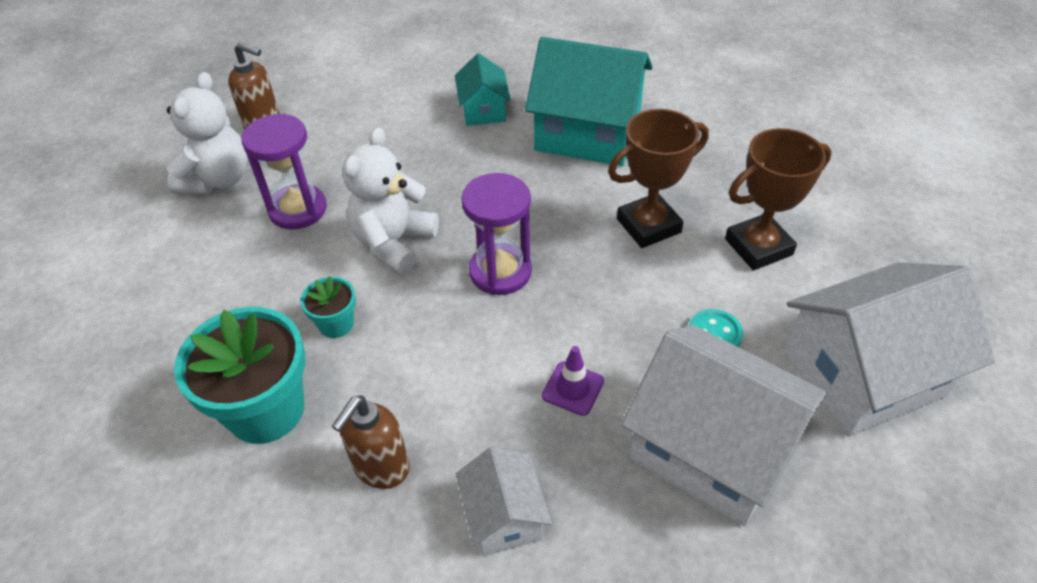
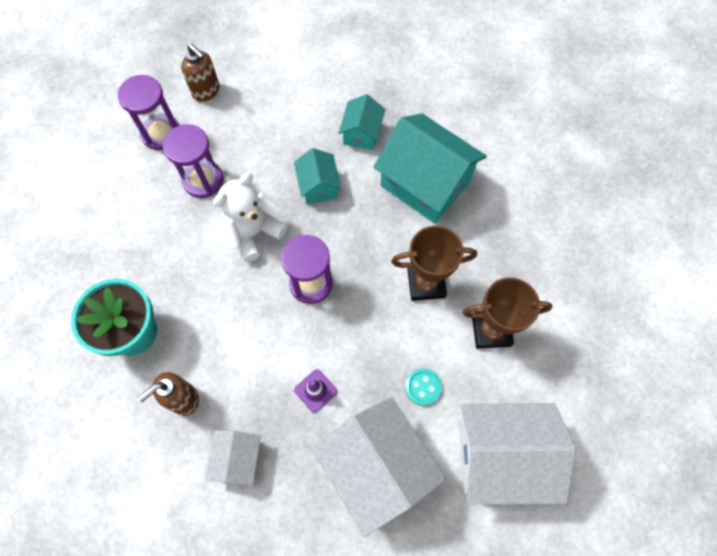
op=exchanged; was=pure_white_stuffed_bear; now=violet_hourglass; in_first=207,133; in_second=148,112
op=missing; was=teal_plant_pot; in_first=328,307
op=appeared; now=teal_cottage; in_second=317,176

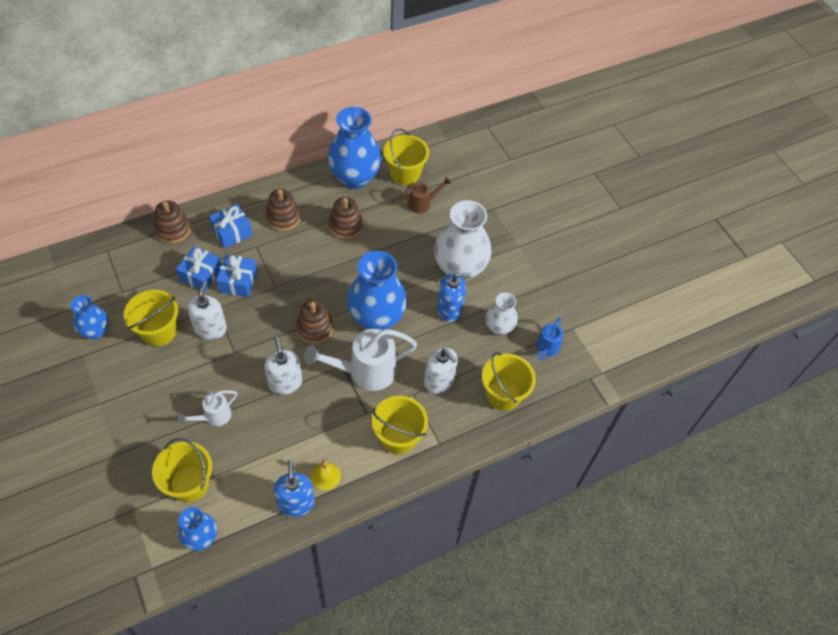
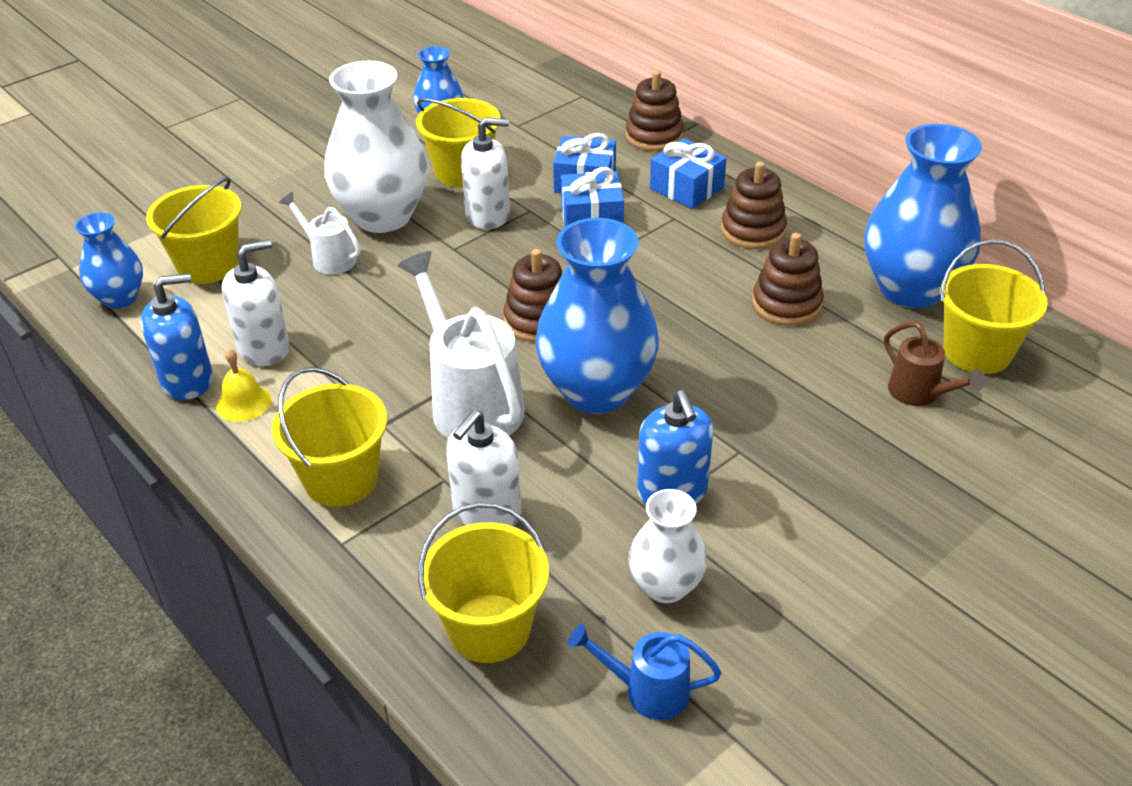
op=relocated; was=pure_white_pump_bottle; in_first=283,366; in_second=256,302
op=relocated; was=pure_white_vase; in_first=463,240; in_second=376,147

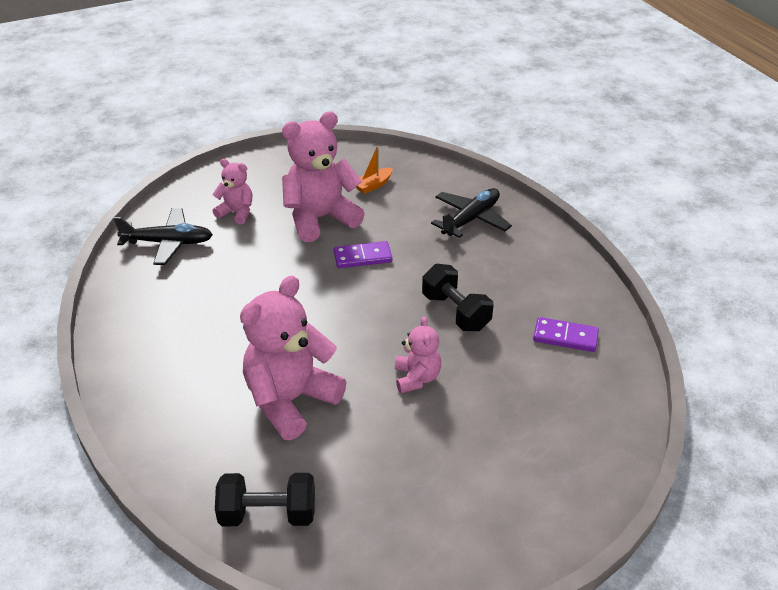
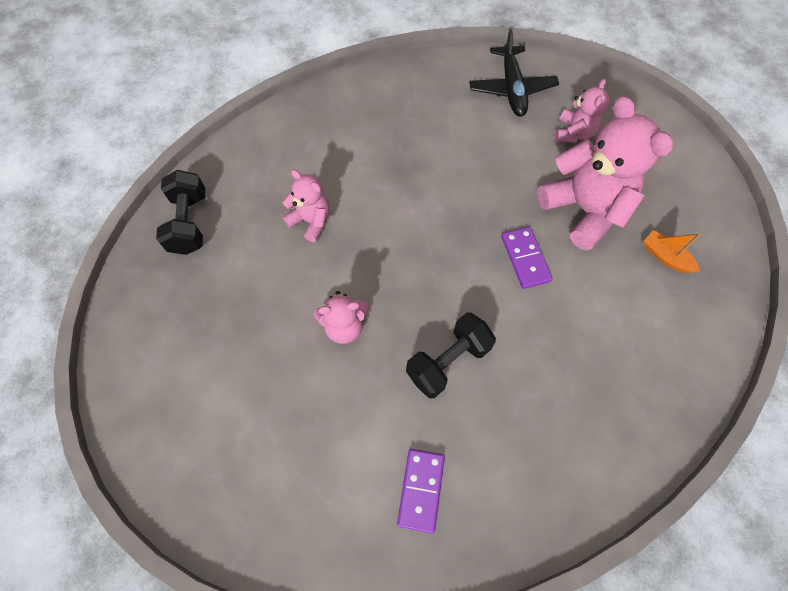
op=size; was=pink_stuffed_bear; in_first=293,358; in_second=306,205; ratio=0.53
op=missing; was=black_aeroplane; in_first=471,213

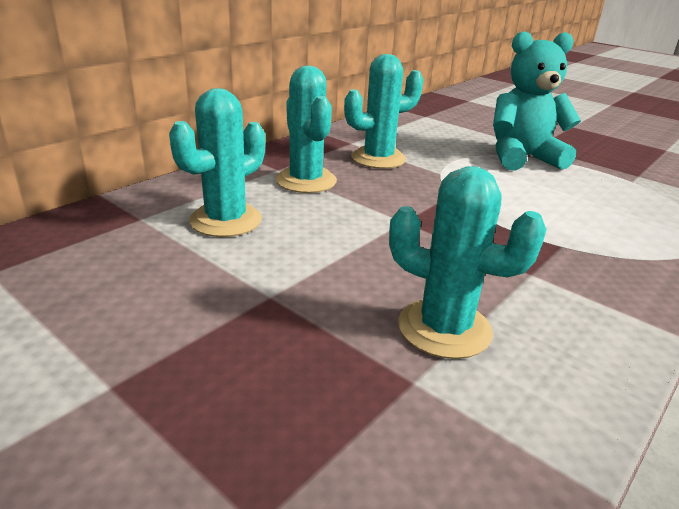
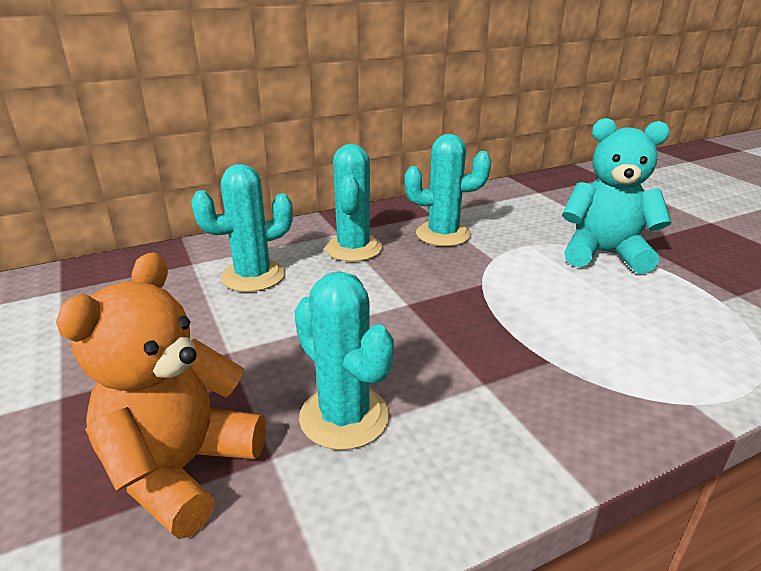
op=appeared; now=orange-coloured_stuffed_bear; in_second=161,395

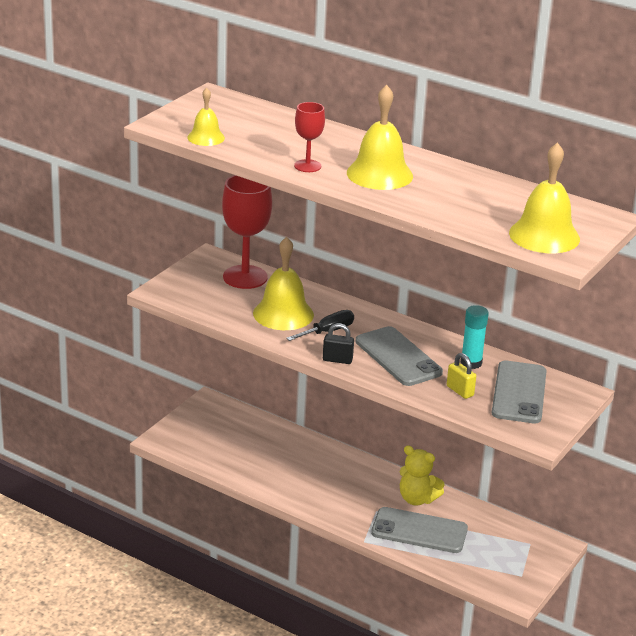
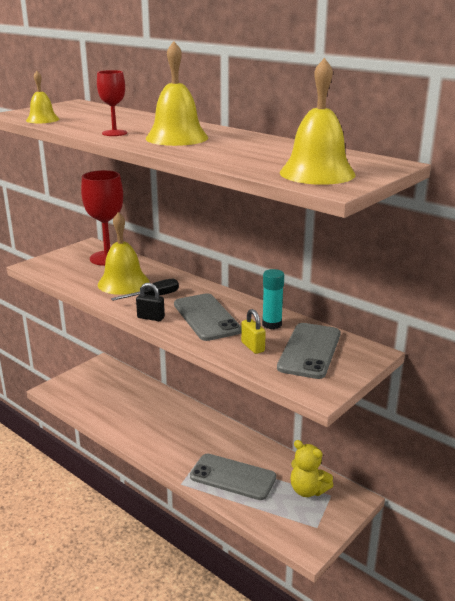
op=relocated; was=bright_yellow_stuffed_bear; in_first=422,475; in_second=312,468

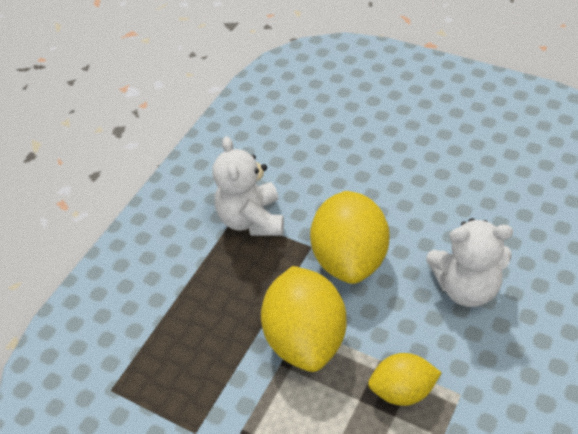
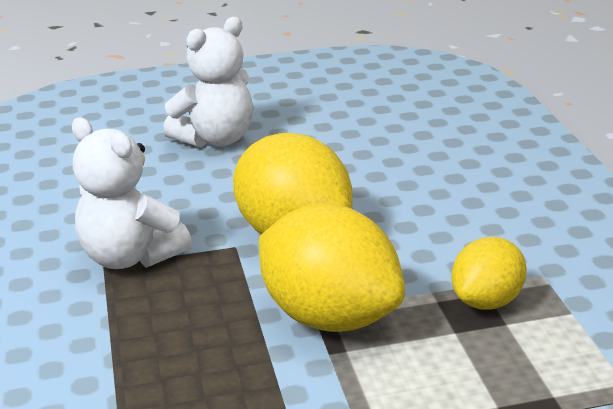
op=relocated; was=pure_white_stuffed_bear; in_first=469,262; in_second=208,82

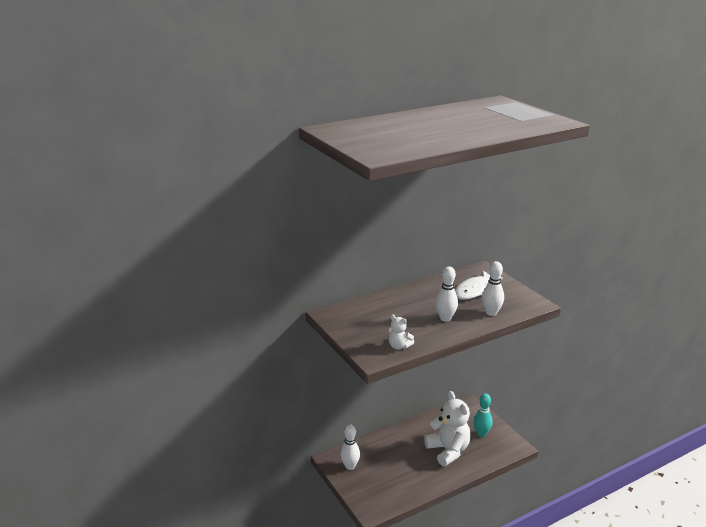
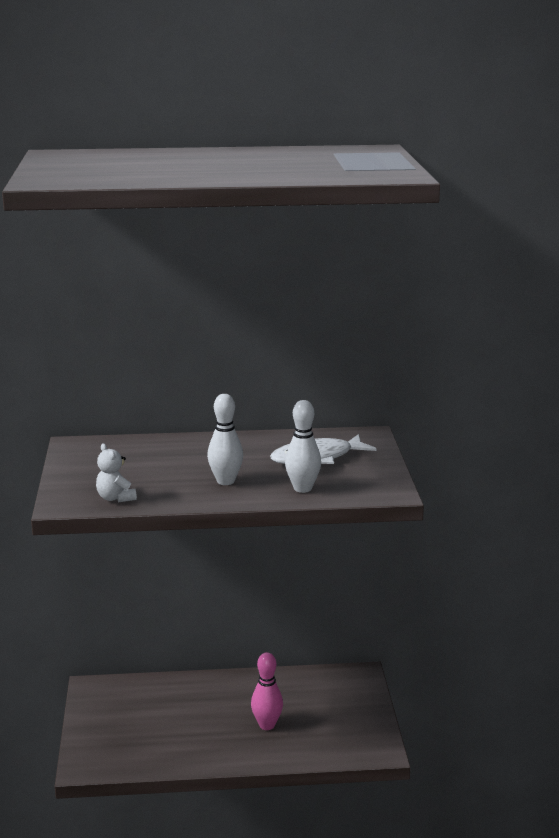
op=missing; was=pure_white_skittle; in_first=350,447
op=exchanged; was=pure_white_stuffed_bear; now=pink_skittle; in_first=447,428; in_second=267,691
op=missing; was=teal_skittle; in_first=483,415

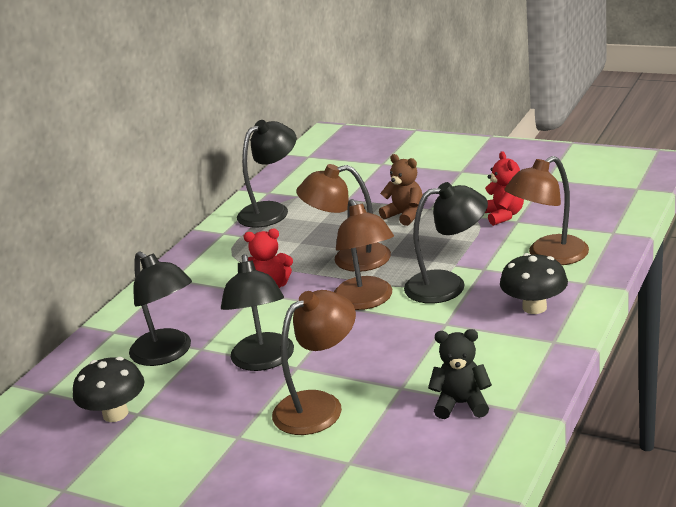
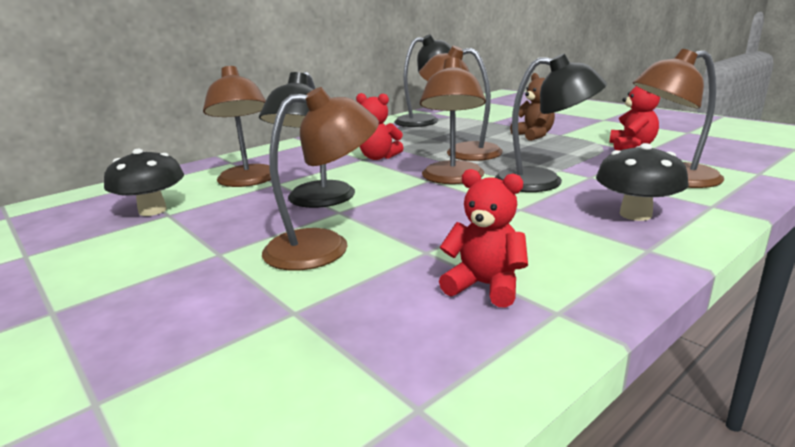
op=colour; was=black_lamp; now=dark_brown_lamp; in_first=160,308; in_second=237,126
op=colour; was=black_stuffed_bear; now=scarlet_stuffed_bear; in_first=460,374; in_second=483,238

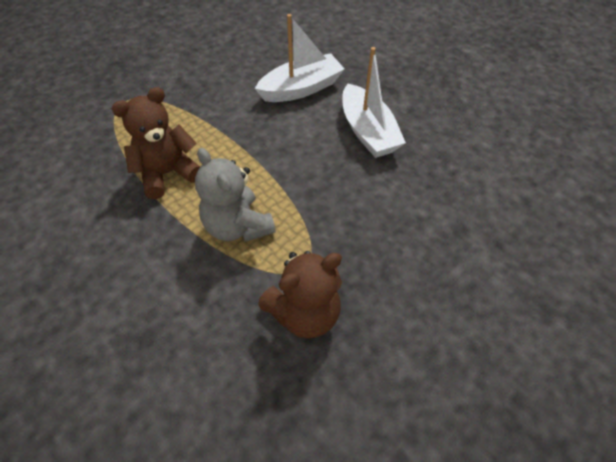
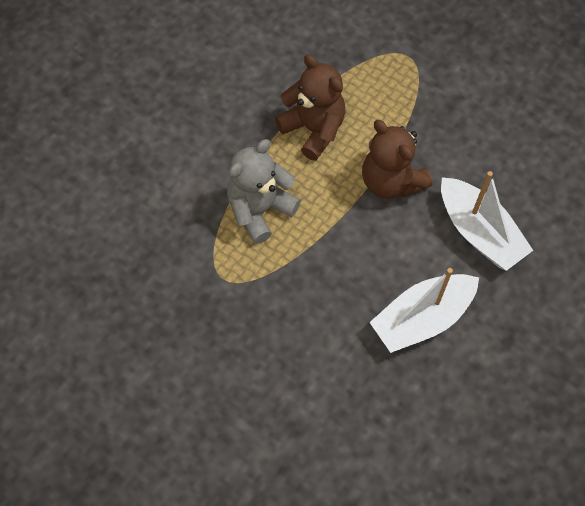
op=relocated; was=dark_brown_stuffed_bear; in_first=300,294; in_second=397,159

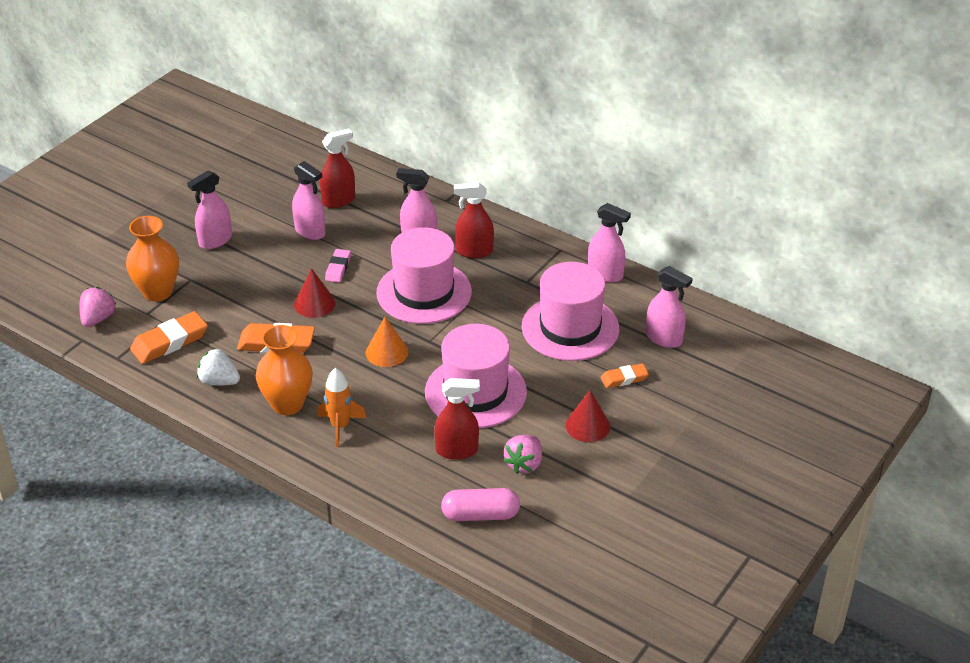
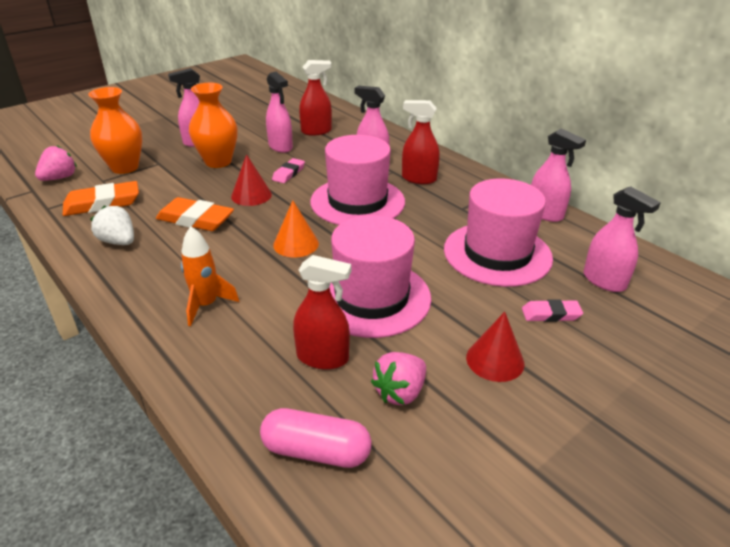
op=relocated; was=orange-coloured_vase; in_first=284,370; in_second=213,125
op=colour; was=orange-coloured_eraser; now=pink_eraser; in_first=624,375; in_second=552,310

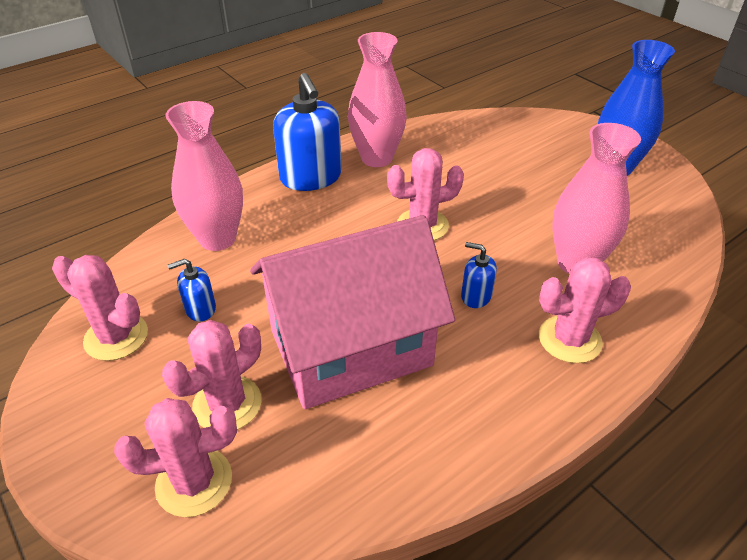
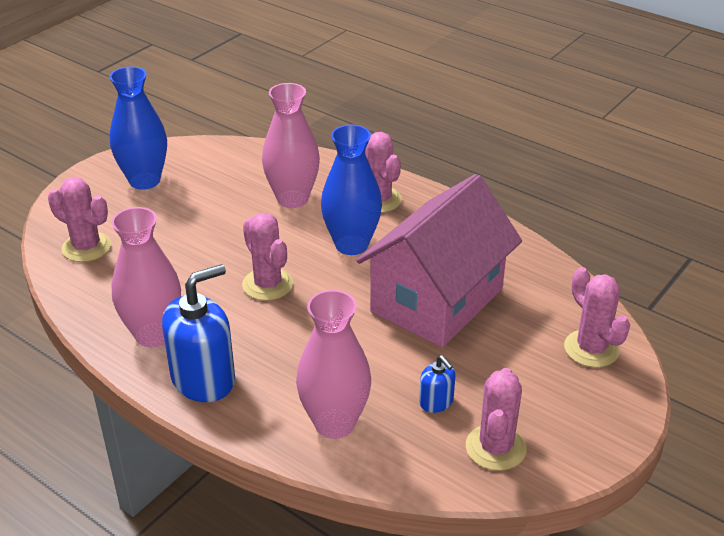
op=relocated; was=pink_cactus; in_first=212,375; in_second=79,219
op=spun; was=pink_cottage; in_first=352,312; in_second=439,260; clockwise=75
op=exchanged; was=cobalt_pump_bottle; now=cobalt_vase; in_first=479,275; in_second=351,190

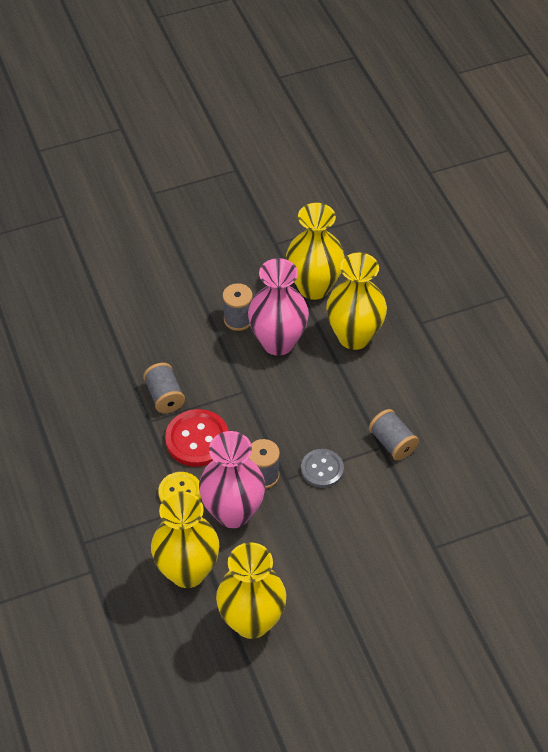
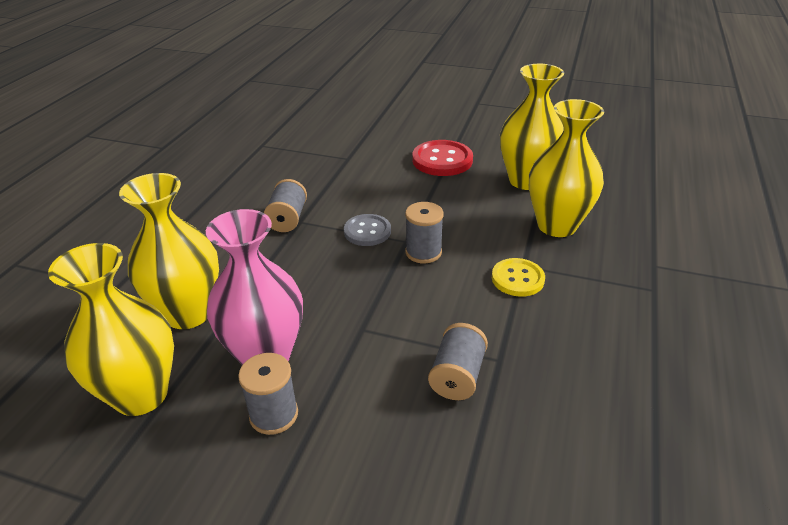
op=relocated; was=scarlet_sewing_button; in_first=197,438; in_second=442,158
op=missing; was=pink_vase; in_first=232,479

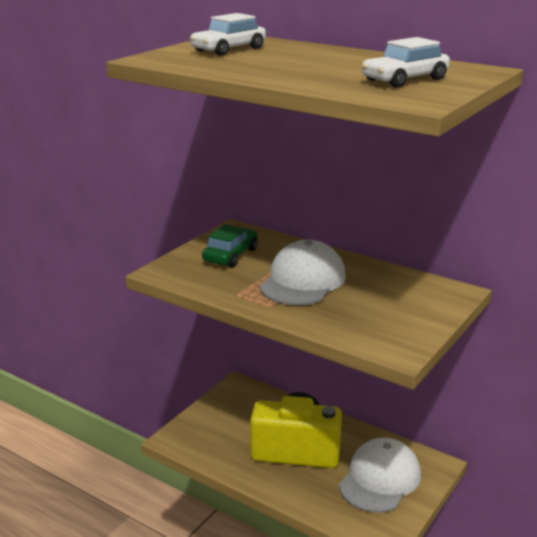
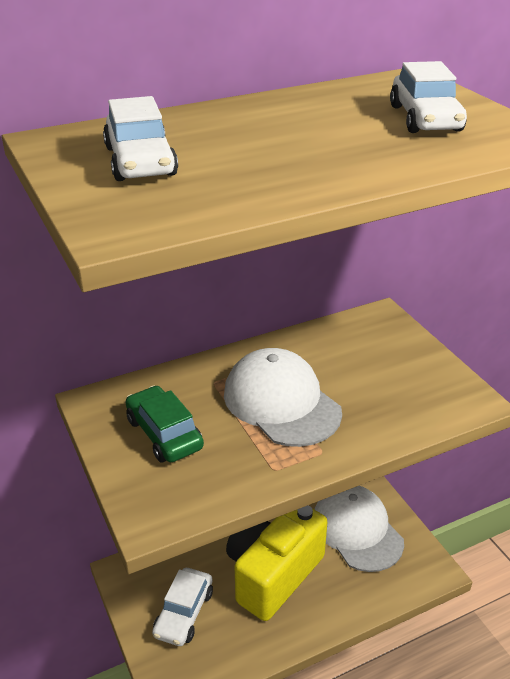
op=appeared; now=pure_white_automobile; in_second=182,607

